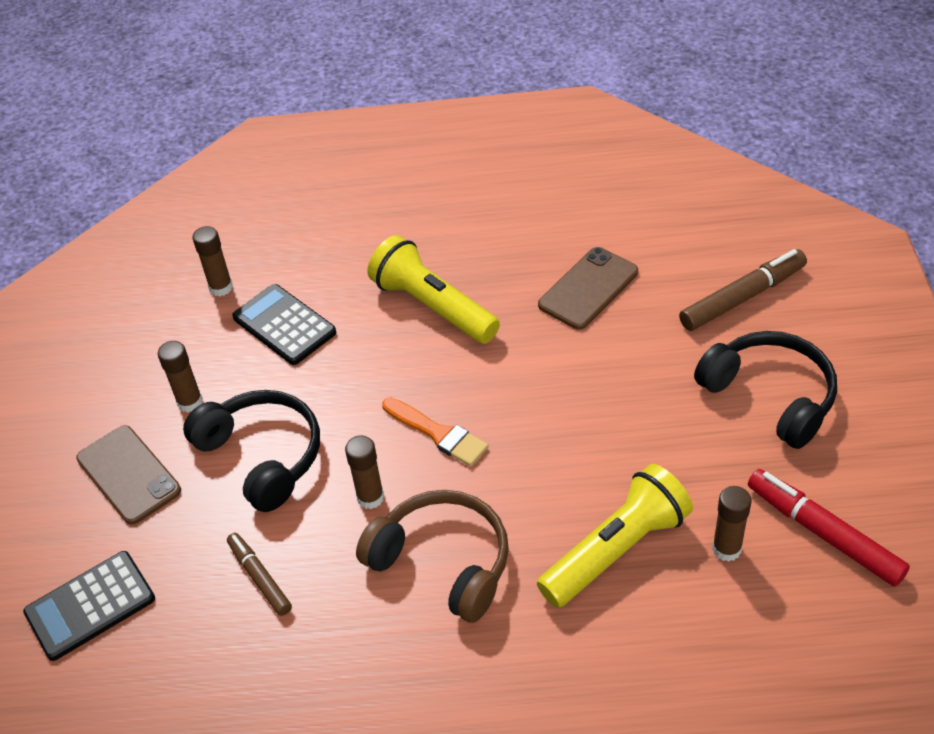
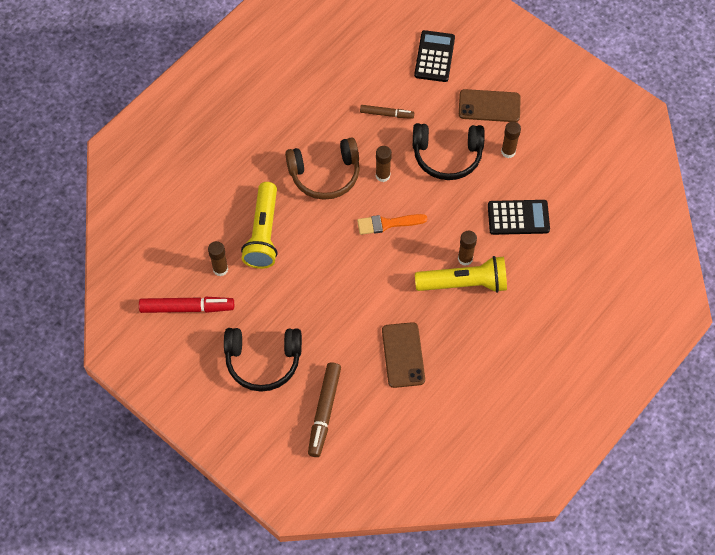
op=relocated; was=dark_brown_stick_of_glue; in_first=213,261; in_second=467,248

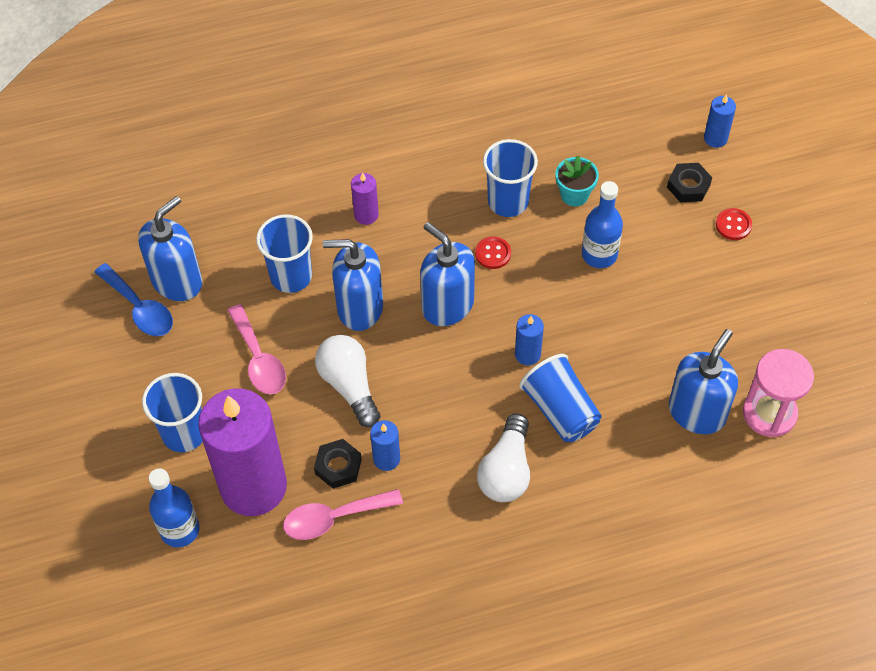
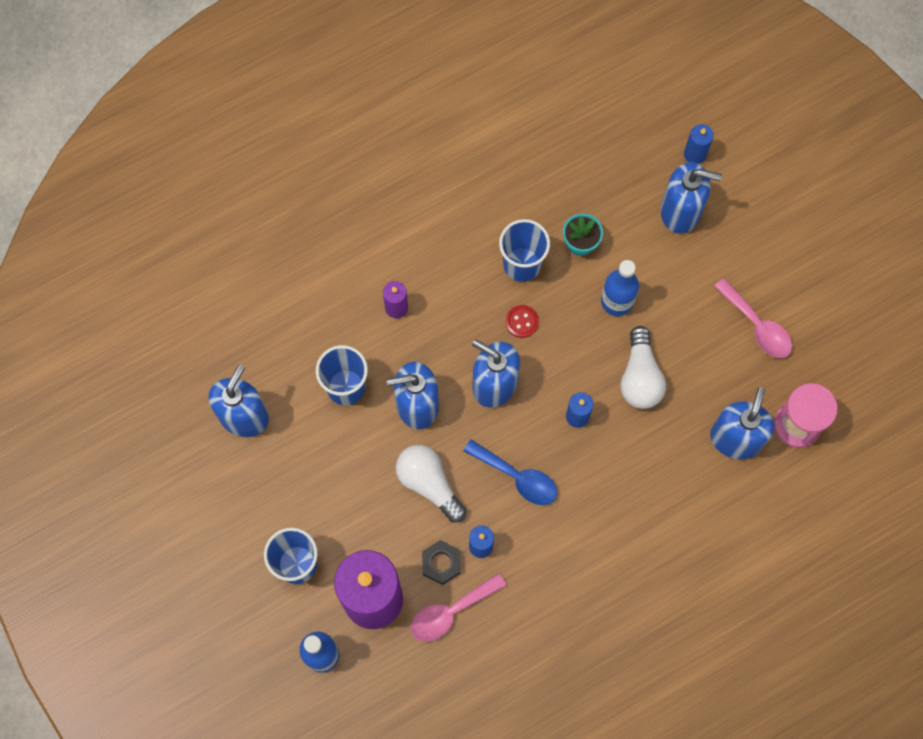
op=relocated; was=cobalt_spoon; in_first=134,299; in_second=510,472
op=relocated; was=pink_spoon; in_first=256,349; in_second=753,318
op=relocated; was=pure_white_light_bulb; in_first=503,457; in_second=643,367
op=missing; was=cobalt_beaker; in_first=560,398
op=exchanged; was=black_nut; now=cobalt_pump_bottle; in_first=689,182; in_second=691,198
op=missing; was=scarlet_sewing_button; in_first=734,224

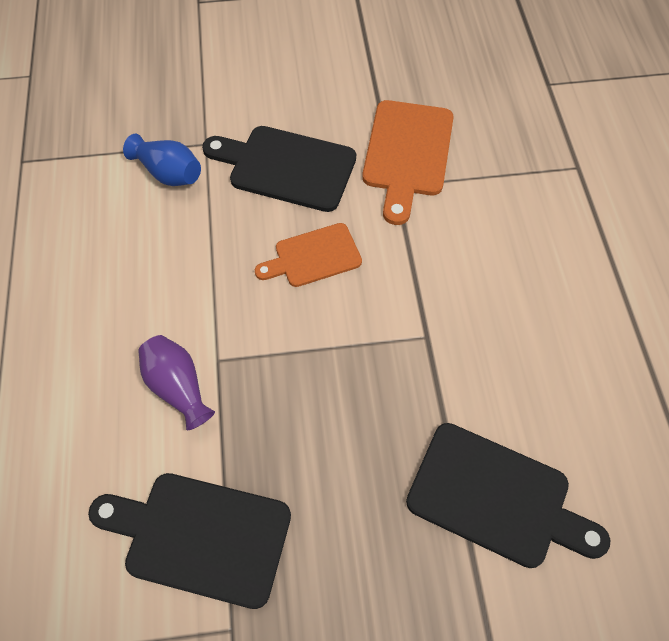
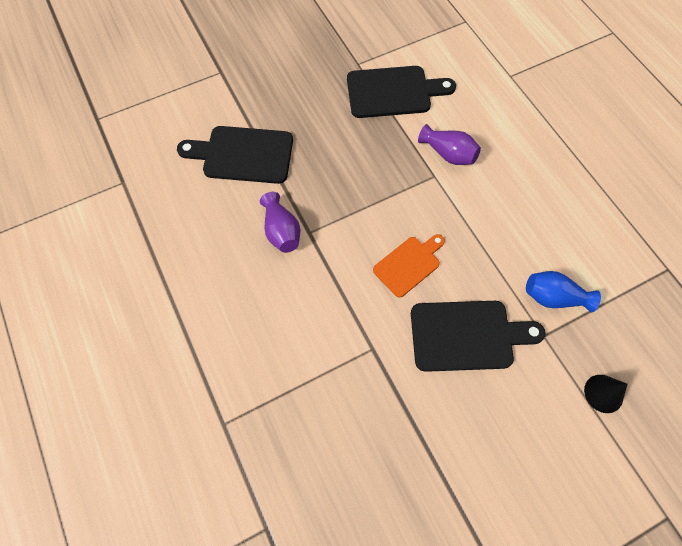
op=missing; was=orange-coloured_cutting_board; in_first=408,162
op=appeared; now=violet_vase; in_second=280,222
op=appeared; now=black_solid_cone; in_second=605,394

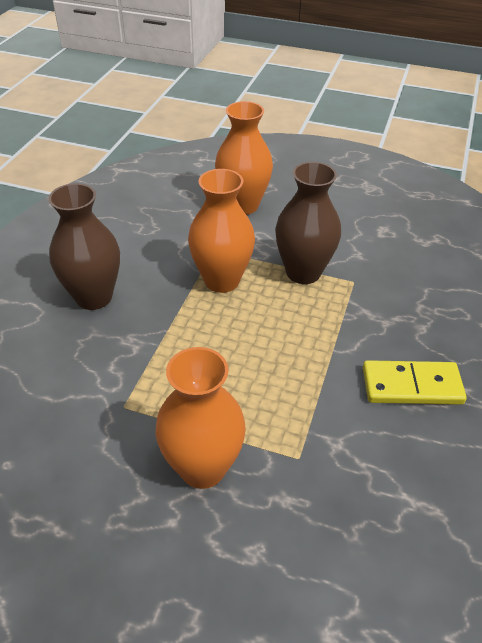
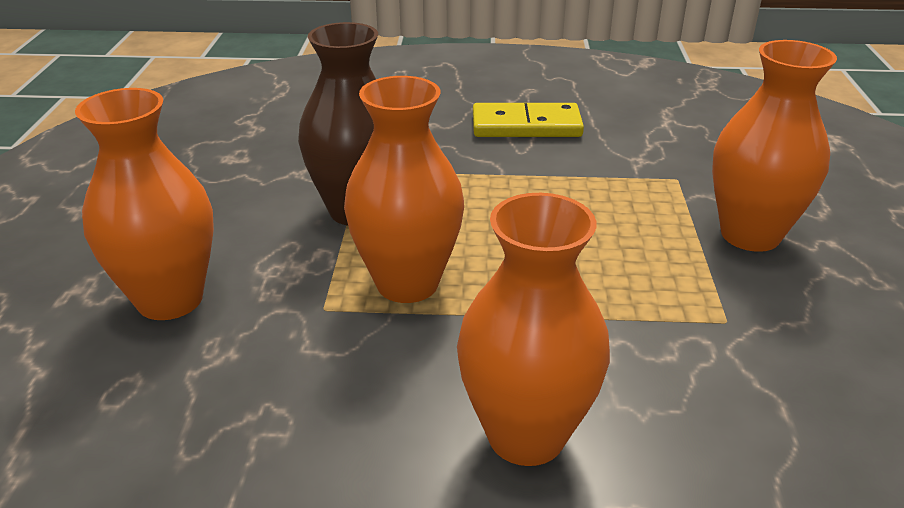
op=colour; was=dark_brown_vase; now=orange-coloured_vase; in_first=84,246; in_second=533,329
op=spun; was=bright_yellow_domino; in_first=415,382; in_second=528,120; clockwise=-75

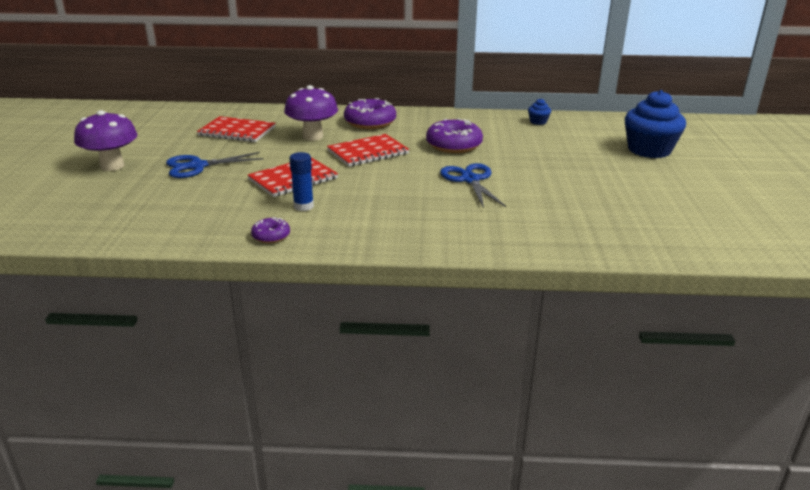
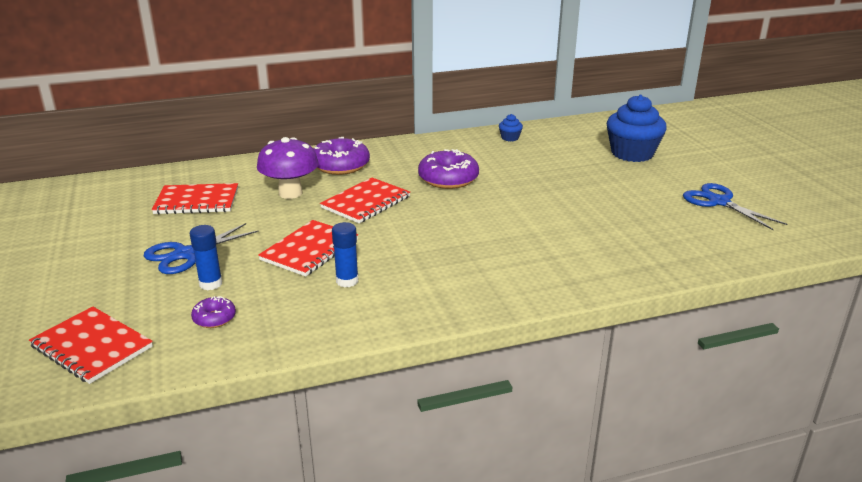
op=missing; was=violet_fungus; in_first=105,140
op=relocated; was=violet_glazed_donut; in_first=270,230; in_second=213,312
op=relocated; was=cobalt_shears; in_first=473,185; in_second=735,206
op=appeared; now=scarlet_notebook; in_second=91,345
op=appeared; now=cobalt_stick_of_glue; in_second=206,257

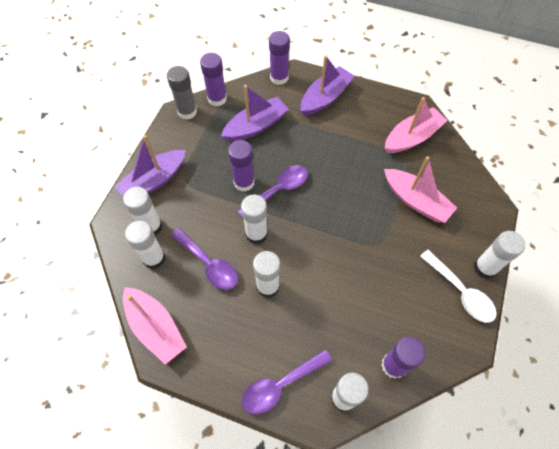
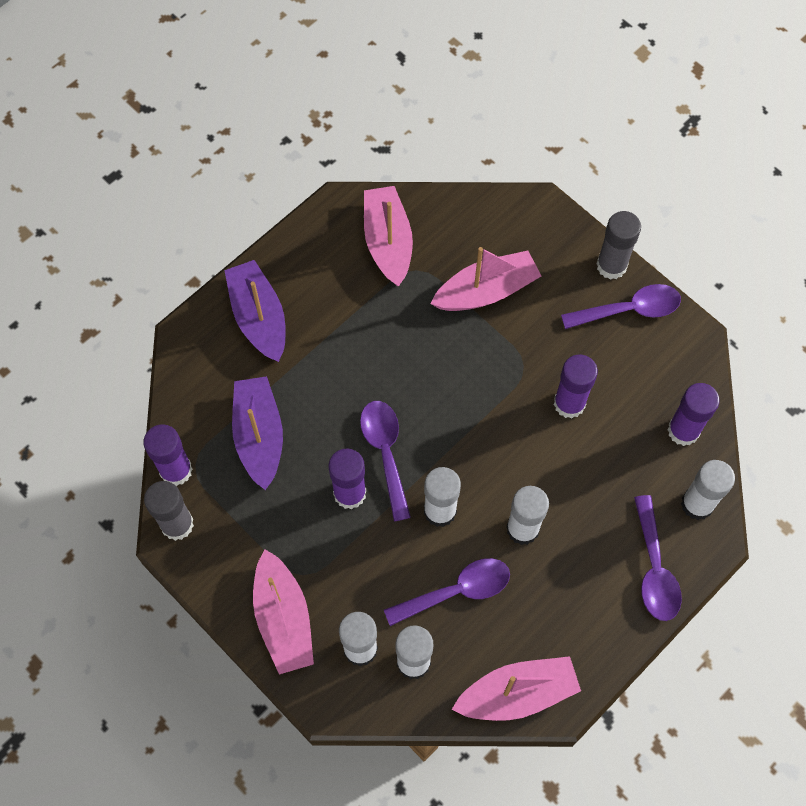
op=colour; was=violet_boat; now=pink_boat; in_first=150,166; in_second=283,612
op=relocated; was=violet_stick_of_glue; in_first=279,58; in_second=576,386
op=colour; was=pure_white_spoon; now=violet_spoon; in_first=458,286; in_second=621,306
op=colour; was=pure_white_stick_of_glue; now=gray_stick_of_glue; in_first=499,255; in_second=618,245

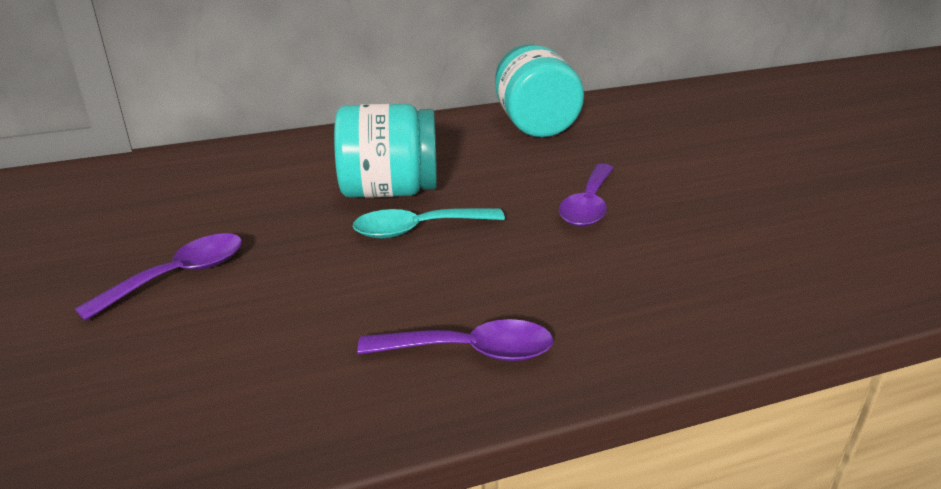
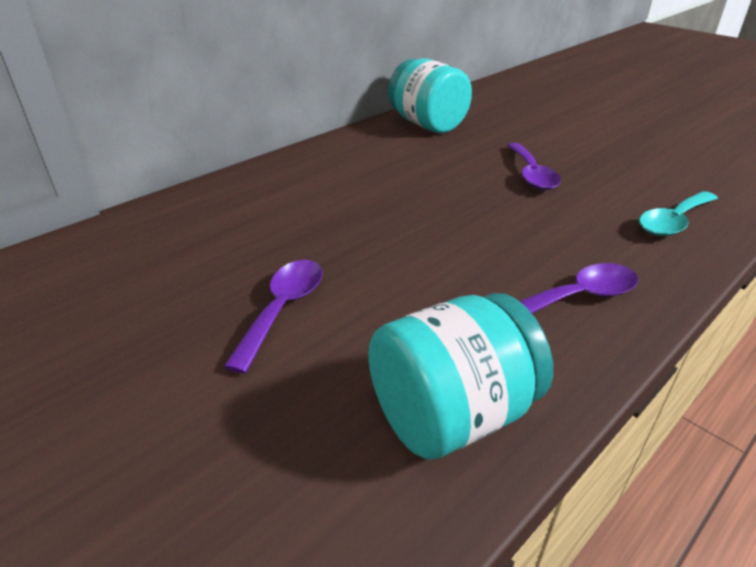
op=relocated; was=teal_preserve_jar; in_first=385,151; in_second=460,376
op=relocated; was=teal_spoon; in_first=429,223; in_second=678,213

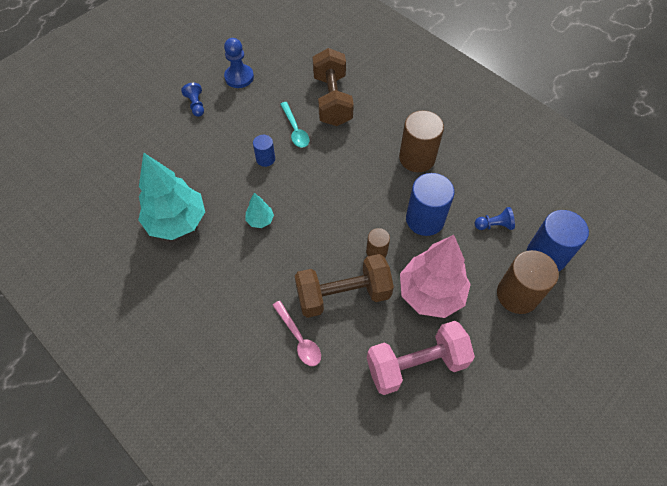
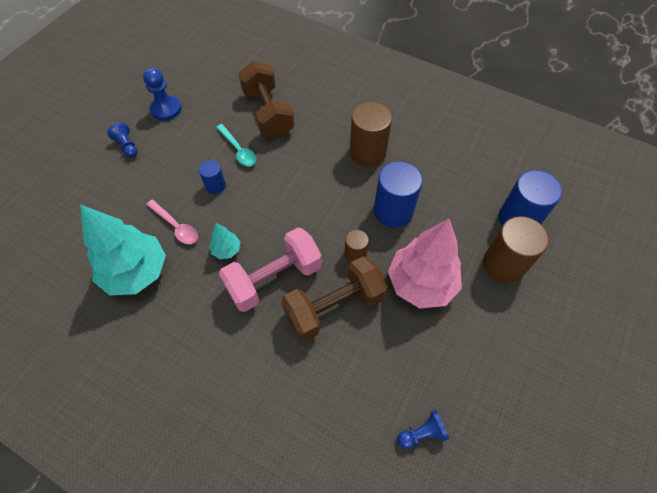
op=relocated; was=pink_spoon; in_first=296,333; in_second=172,222
op=relocated; was=pink_free_weight; in_first=421,358; in_second=270,269
op=relocated; was=cobalt_pawn; in_first=495,218; in_second=423,429

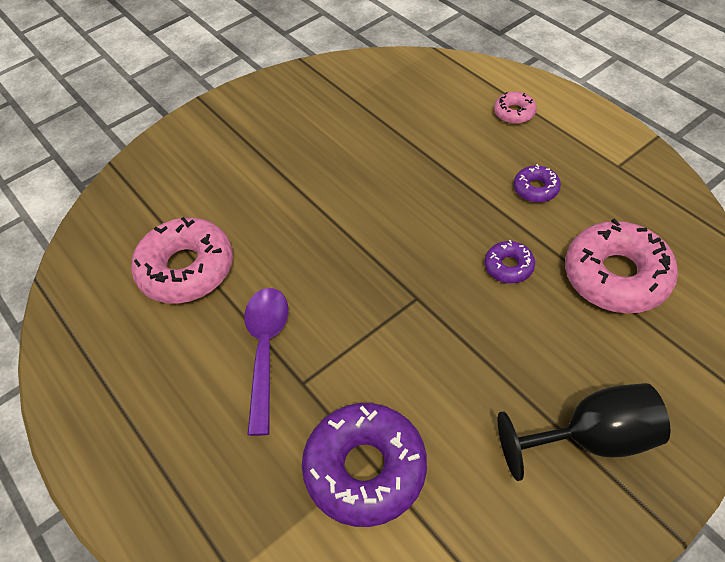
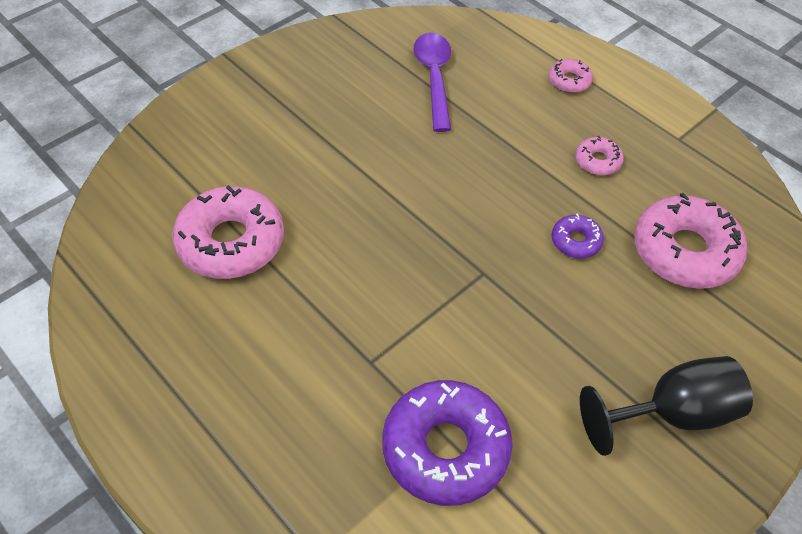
op=relocated; was=violet_spoon; in_first=266,362; in_second=432,82
op=colour; was=violet_glazed_donut; now=pink_glazed_donut; in_first=537,183; in_second=599,155

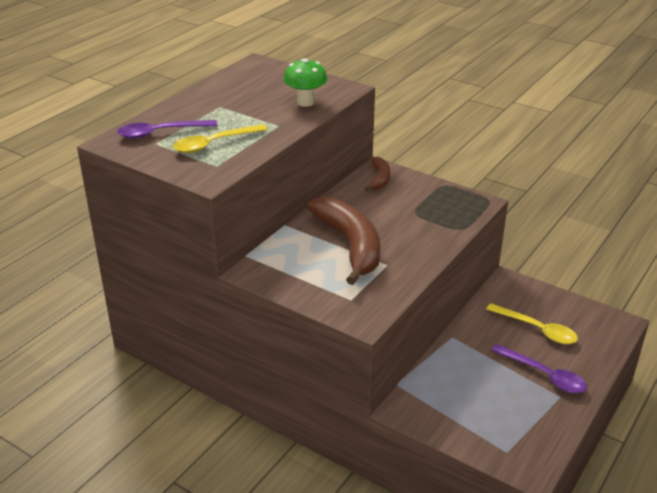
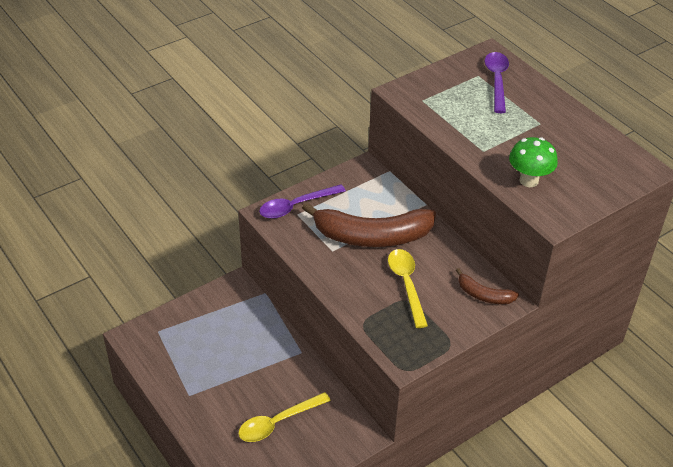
op=relocated; was=bright_yellow_spoon; in_first=220,138; in_second=408,288
op=relocated; was=violet_spoon; in_first=539,368; in_second=302,201

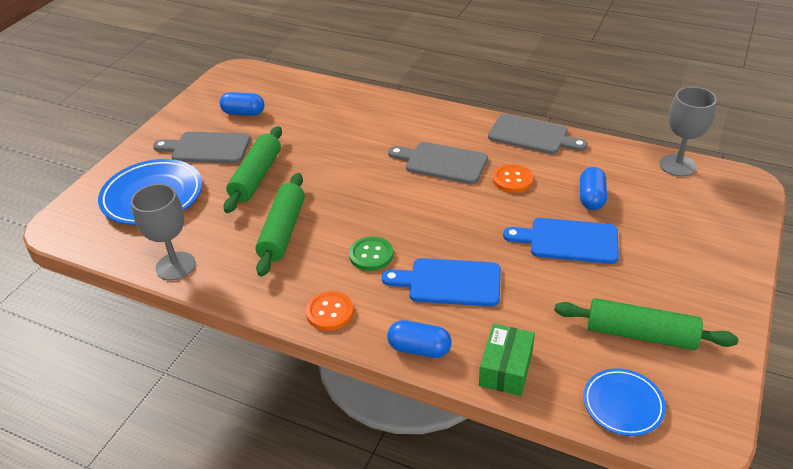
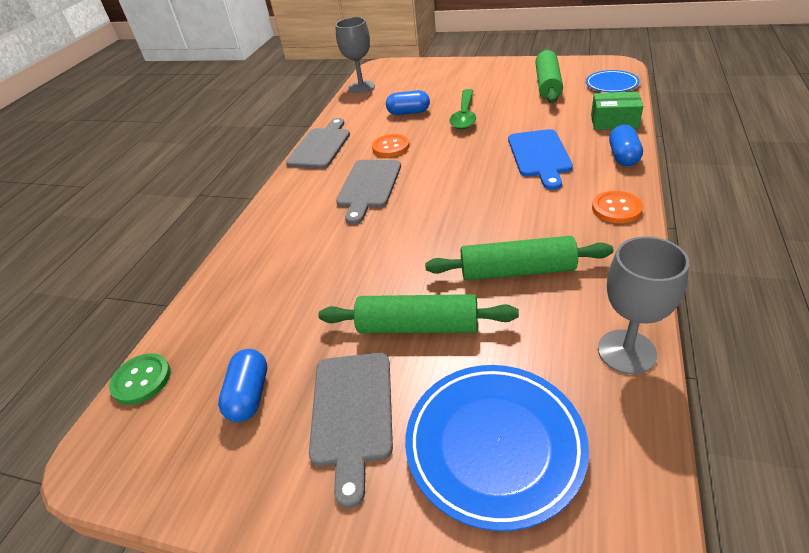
op=relocated; was=leaf-green_sewing_button; in_first=371,253; in_second=140,379
op=exchanged; was=cobalt_cutting_board; now=leaf-green_spoon; in_first=561,241; in_second=463,109

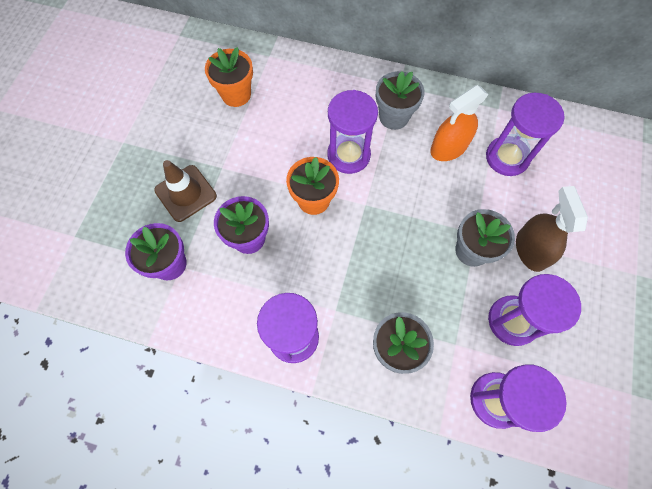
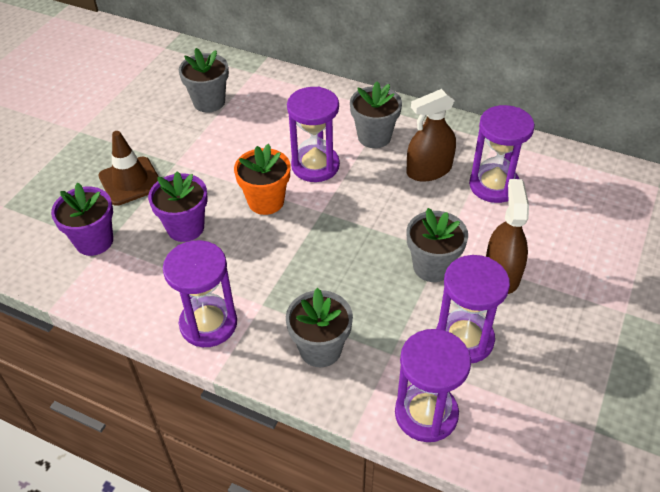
op=colour; was=orange-coloured_plant_pot; now=gray_plant_pot; in_first=229,77; in_second=204,80
op=colour; was=orange-coloured_spray_bottle; now=dark_brown_spray_bottle; in_first=459,123; in_second=431,135

